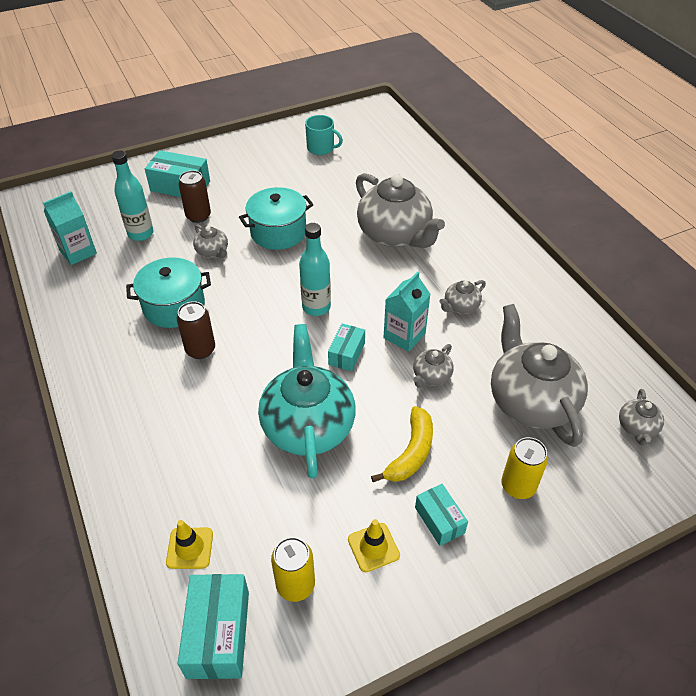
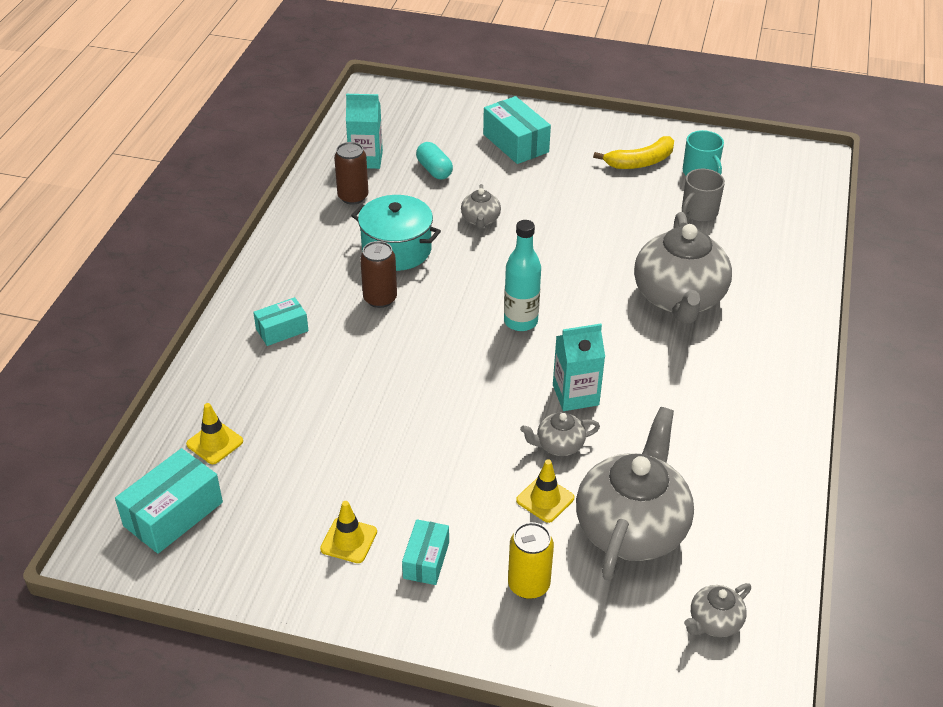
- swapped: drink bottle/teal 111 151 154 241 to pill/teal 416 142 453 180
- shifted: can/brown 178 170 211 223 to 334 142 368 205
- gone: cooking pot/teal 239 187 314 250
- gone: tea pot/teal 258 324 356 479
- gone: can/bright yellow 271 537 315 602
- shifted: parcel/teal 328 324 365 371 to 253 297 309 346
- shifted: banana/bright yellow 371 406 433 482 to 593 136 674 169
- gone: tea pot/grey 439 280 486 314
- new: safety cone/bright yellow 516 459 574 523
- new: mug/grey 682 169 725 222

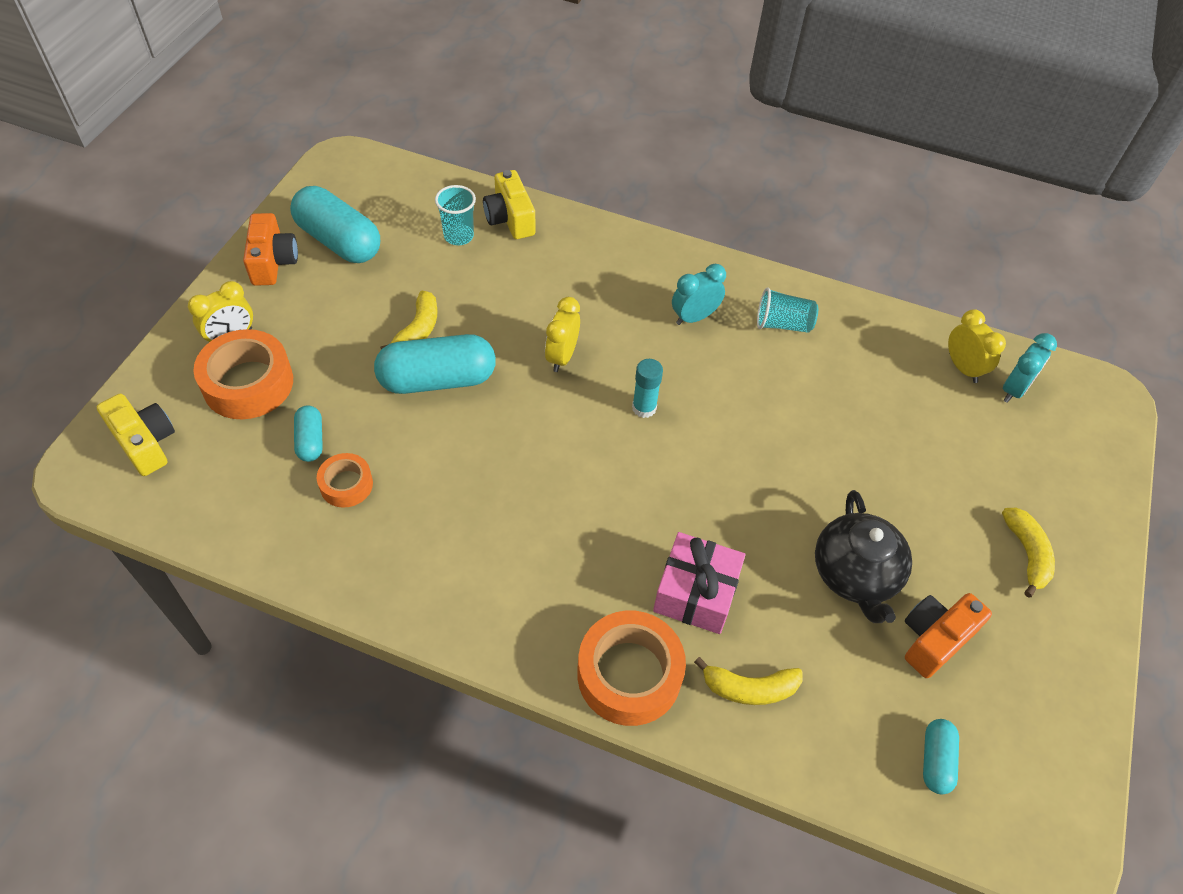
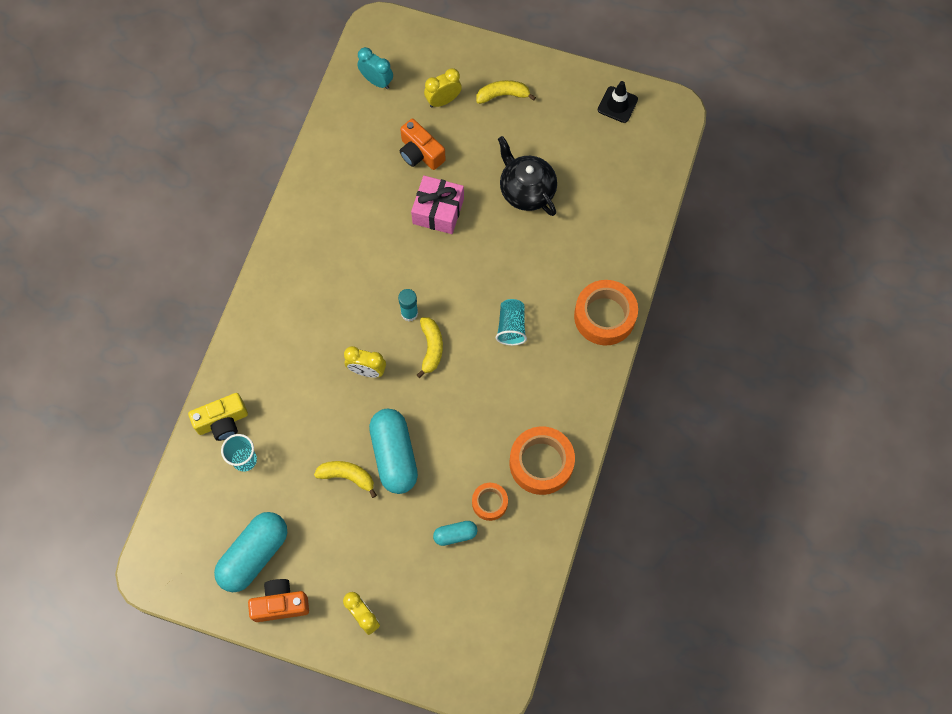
- gone: photo camera/bright yellow 97 394 175 476
- shifted: tape/orange-coloured 193 329 293 419 to 510 426 575 495
- shifted: present/rose-pink 653 532 745 634 to 411 176 464 234
- gone: clock/teal 672 264 726 325
- shifted: banana/bright yellow 694 657 803 705 to 417 317 443 378
- shifted: cup/teal 757 288 818 333 to 496 299 527 346
- rotated: tea pot/jet-black 815 490 912 623 = 498 136 557 216 120 degrees counterclockwise
- shifted: photo camera/orange-coloured 905 593 992 678 to 400 119 446 170
- gone: pill/teal 923 719 959 794
- shifted: clock/bright yellow 948 309 1006 383 to 424 68 462 108
- new: safety cone/jet-black 598 81 638 123

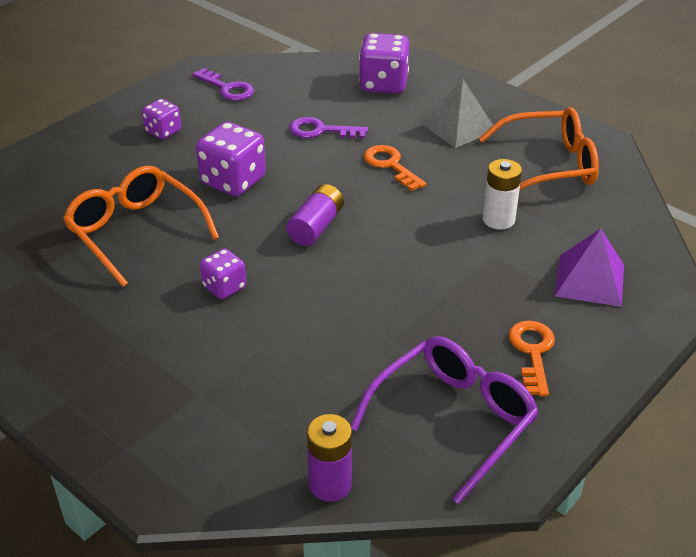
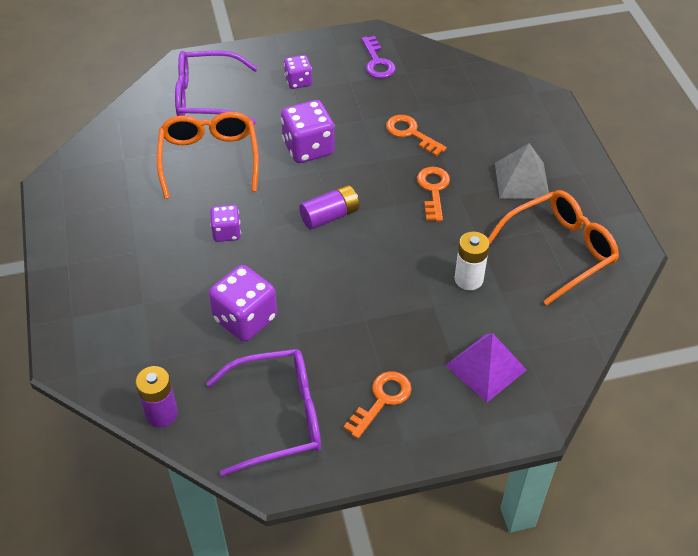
- repainted: key/royal purple 289 117 368 139 to key/orange-coloured 386 115 447 156
- shifted: die/royal purple 359 33 409 94 to 209 265 277 342
- rotated: eyeglasses/orange-coloured 479 107 599 191 = 488 190 619 305 60 degrees counterclockwise
- new: eyeglasses/royal purple 175 51 258 124

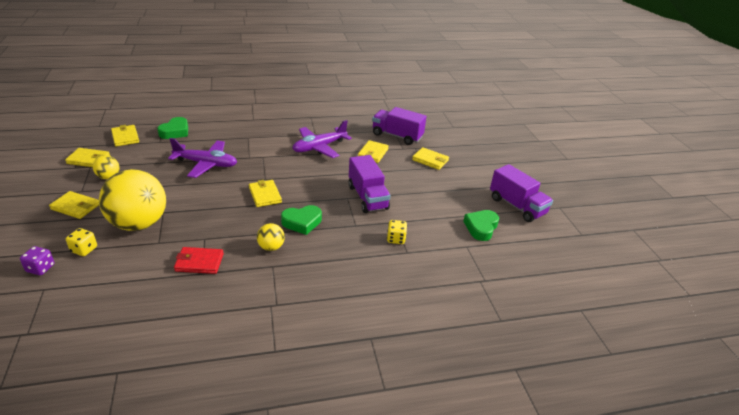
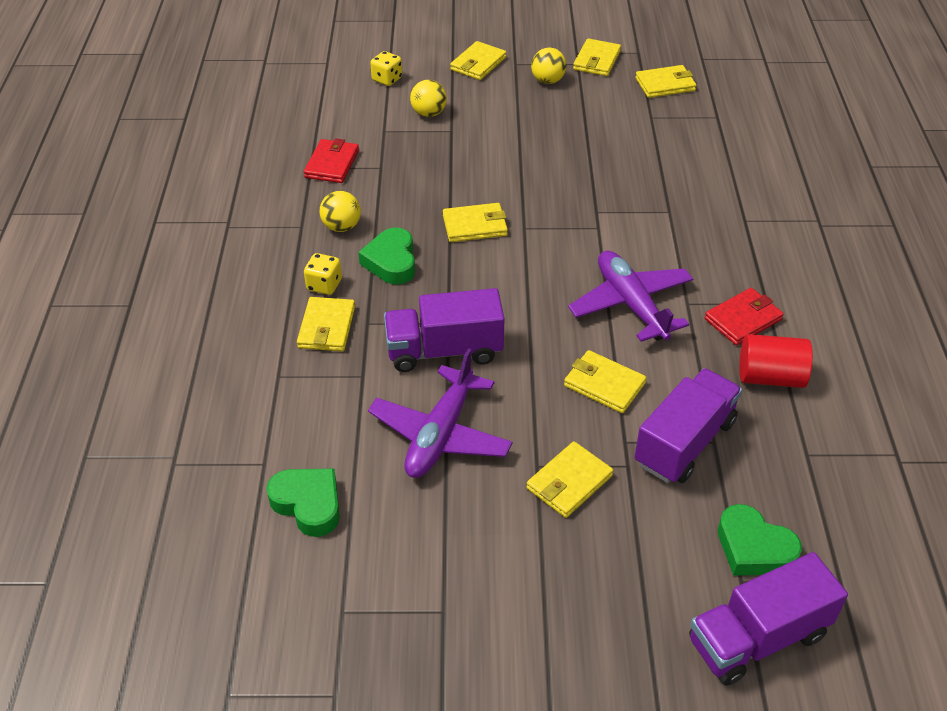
- gone: die/royal purple 20 246 54 275
- scaled: ball/bright yellow 99 169 166 231 = 410 80 447 117 x0.44
- shifted: love heart/emerald 157 117 188 139 to 718 504 802 576
- shifted: aeroplane/royal purple 168 138 237 178 to 368 348 512 478
- shifted: die/bright yellow 387 220 407 244 to 304 253 342 295
- shifted: lorry/royal purple 490 164 553 222 to 689 552 848 686
- new: wallet/bright yellow 297 297 355 351
- new: wallet/scarlet 705 288 784 345
- new: cylinder/scarlet 739 334 813 388

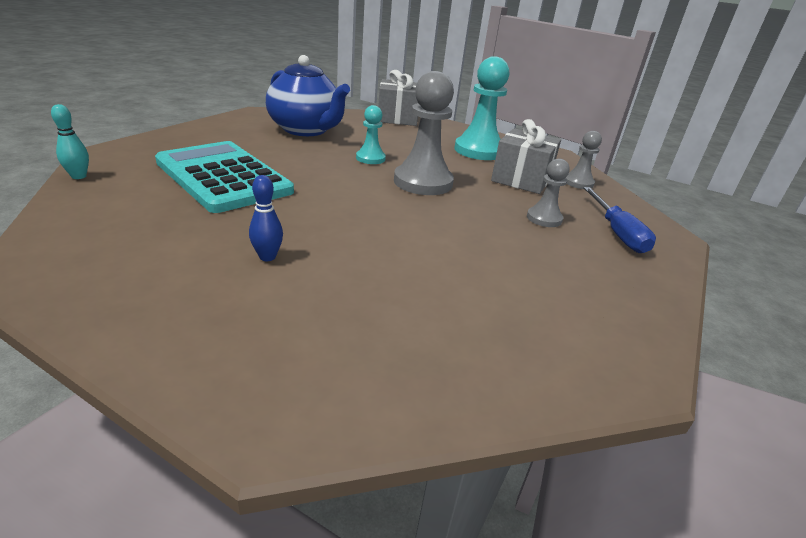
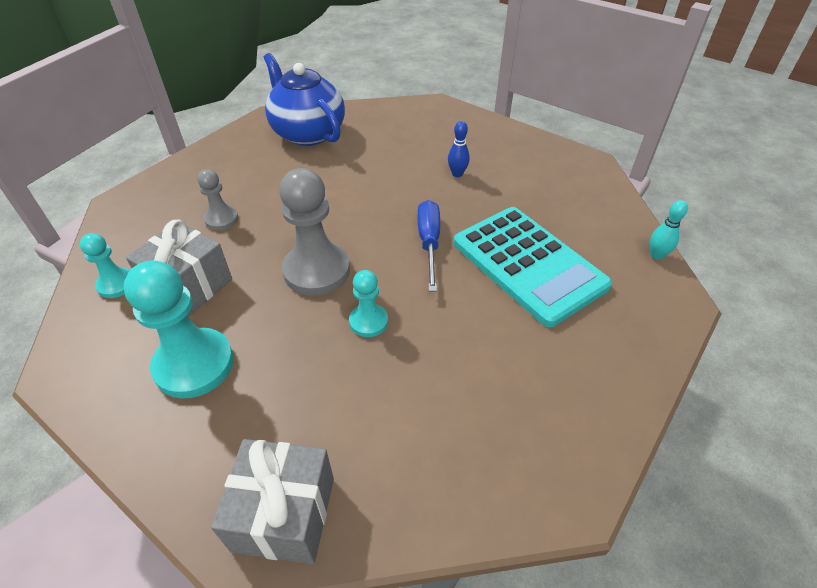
- shifted: tea pot/royal blue 266 55 350 136 to 264 53 345 146
- repainted: pawn/grey 566 131 602 189 to pawn/teal 80 233 130 298
- shifted: screwdriver/royal blue 583 187 656 253 to 418 200 440 292

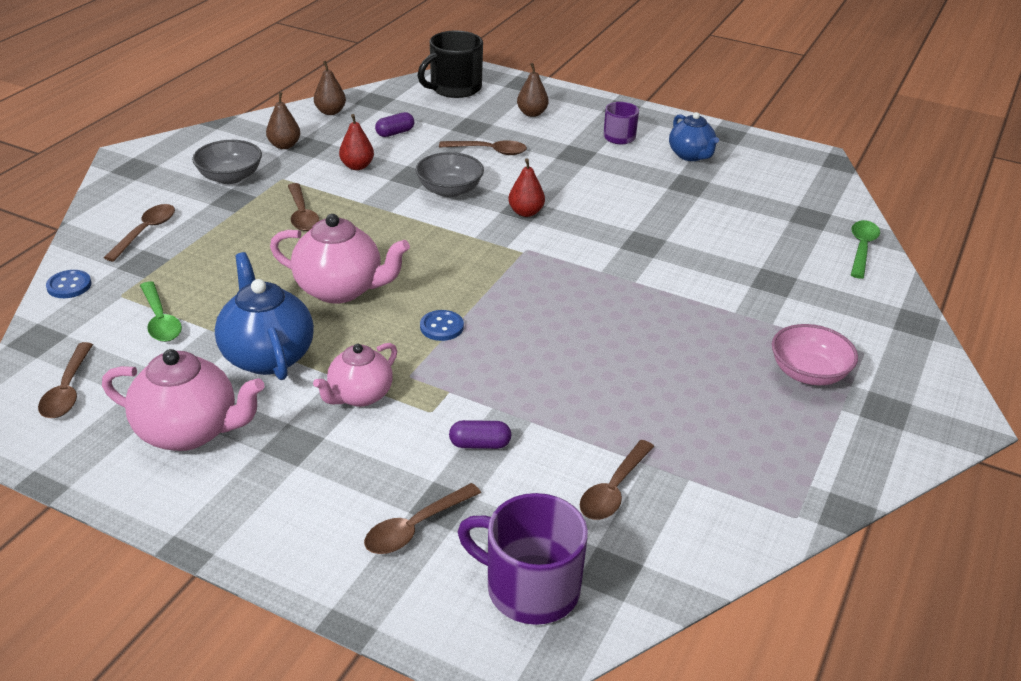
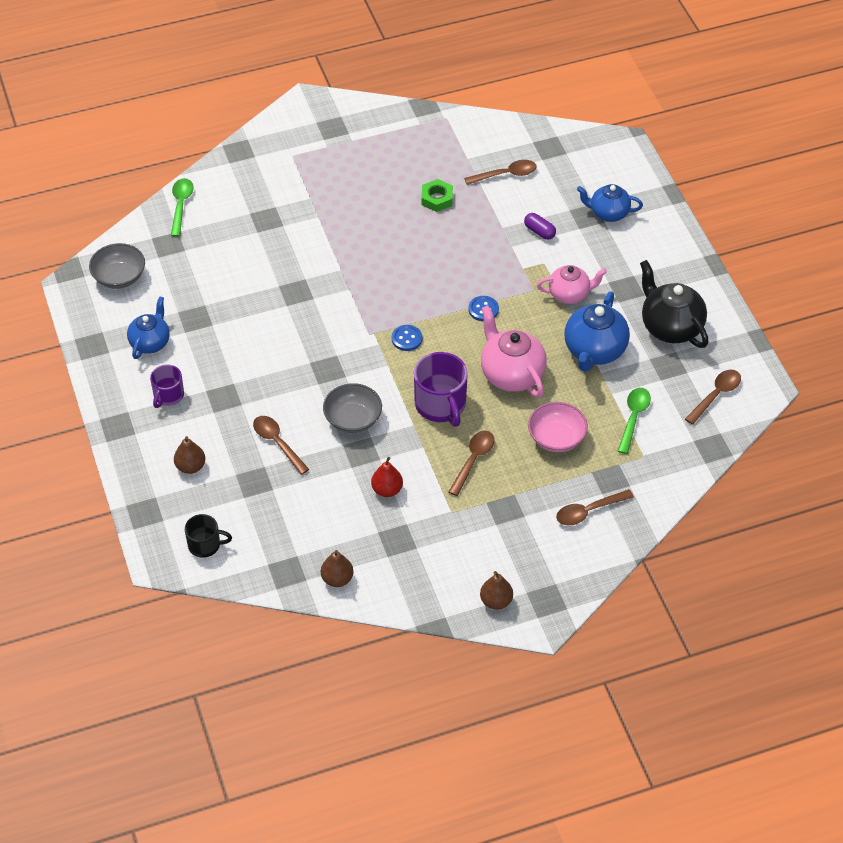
- shifted: sewing button/royal blue 46 270 91 298 to 392 325 422 351
- repainted: tea pot/rose-pink 102 349 264 451 to tea pot/jet-black 640 260 708 348
- shifted: deep dish/grey 192 140 262 184 to 89 243 145 289
- shifted: pear fruit/brown 266 92 300 149 to 480 571 513 610
- swapped: spoon/brown 364 483 481 554 to tea pot/royal blue 577 184 643 222
- gone: pill/royal purple 375 112 414 137
- scaled: mug/jet-black 418 30 483 98 = 185 514 232 558 x0.59
- shifted: mug/royal purple 457 493 588 625 to 414 352 468 427
- gone: pear fruit/scarlet 508 158 545 217
- shifted: deep dish/rose-pink 772 324 858 385 to 528 402 588 452
- rotated: spoon/emerald 851 220 880 279 = 171 178 193 237 120 degrees clockwise
- new: hex nut/emerald 422 179 453 212

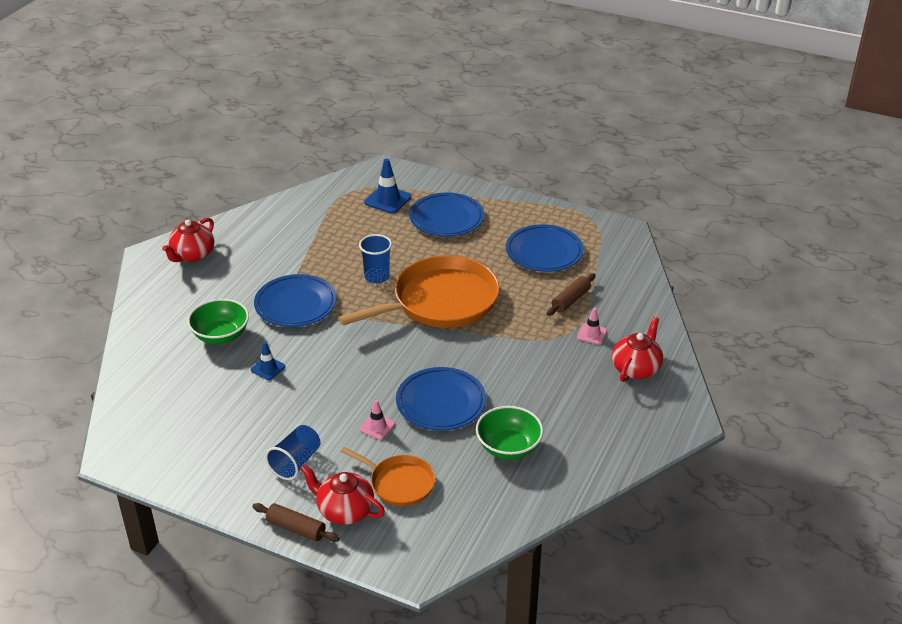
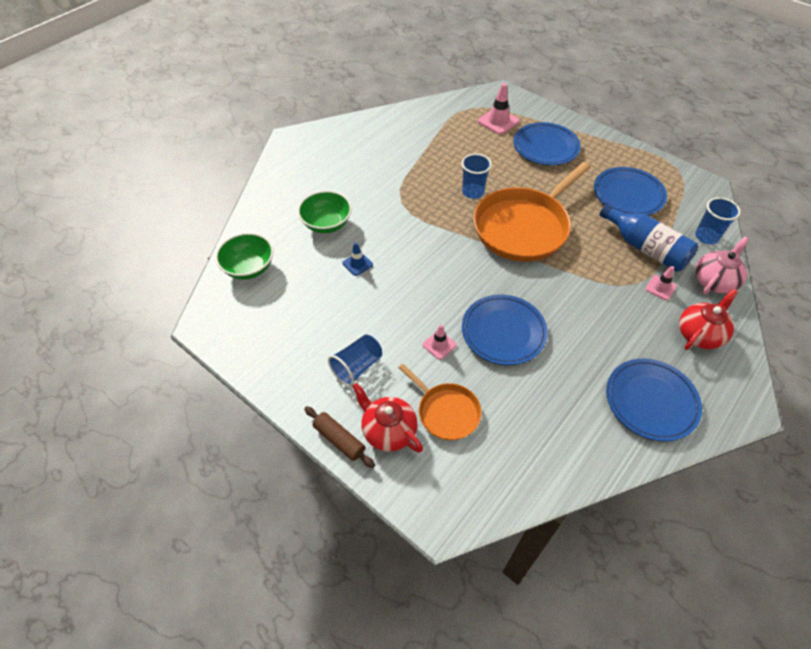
- gone: tea pot/scarlet 162 218 214 262
- shifted: flat dish/royal blue 254 274 337 327 to 606 358 702 441
- rotated: frying pan/orange-coloured 338 255 500 328 = 474 162 590 261 150 degrees clockwise
- repainted: safety cone/royal blue 364 159 412 214 to safety cone/rose-pink 478 83 520 135
- shifted: deep dish/emerald 476 406 543 460 to 215 233 273 280
- swapped: rolling pin/brown 547 273 595 316 to drink bottle/royal blue 600 204 698 272
- new: cup/royal blue 695 197 741 244
- new: tea pot/rose-pink 695 237 749 294

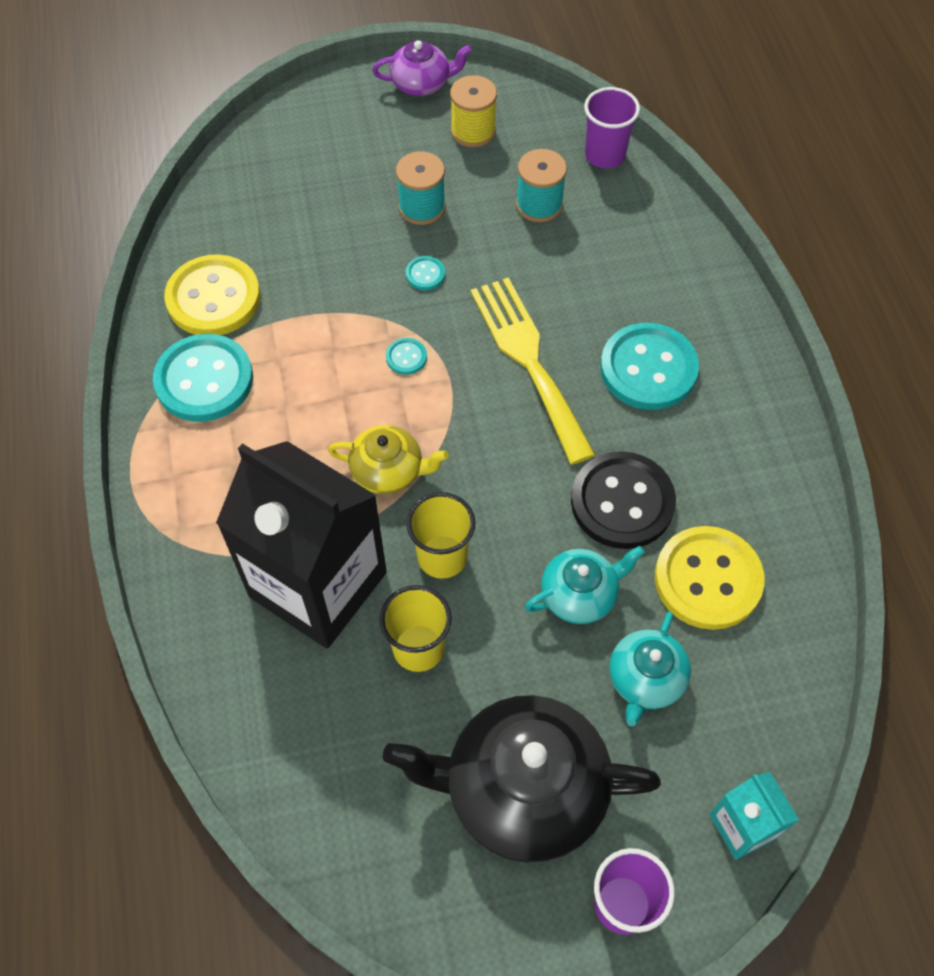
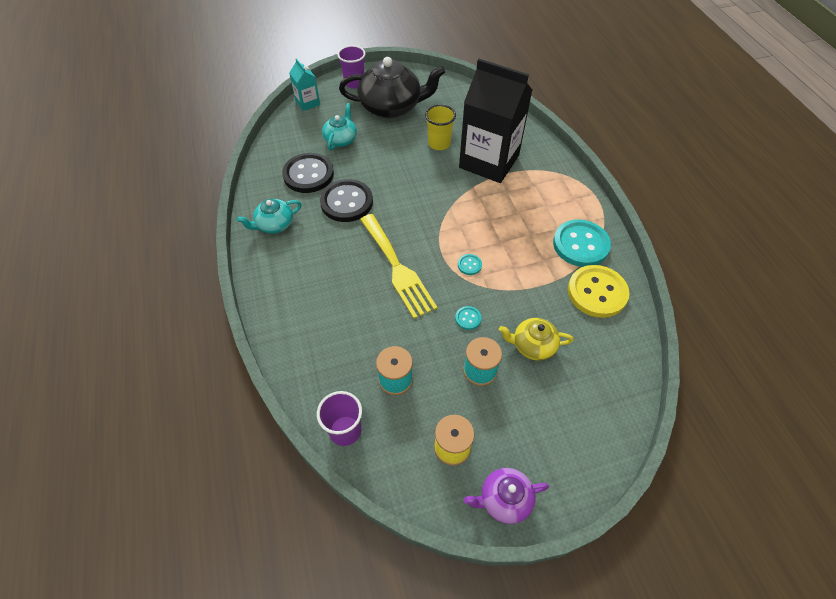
- shifted: tea pot/bright yellow 328 425 449 494 to 499 318 574 361
- gone: cup/bright yellow 406 492 476 579
- shifted: tea pot/teal 525 546 645 624 to 237 199 302 234
- gone: sewing button/teal 600 323 699 410
- repainted: sewing button/bright yellow 655 526 764 630 to sewing button/jet-black 282 153 334 193

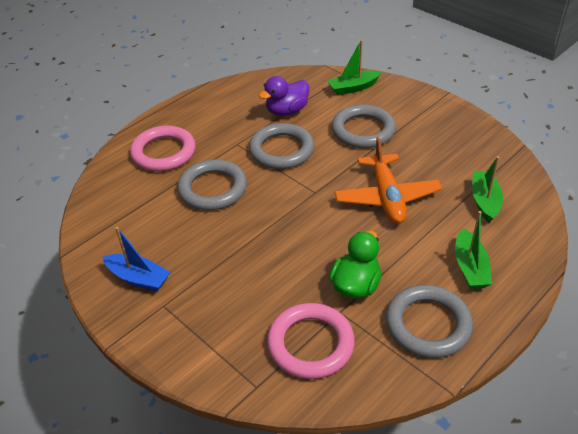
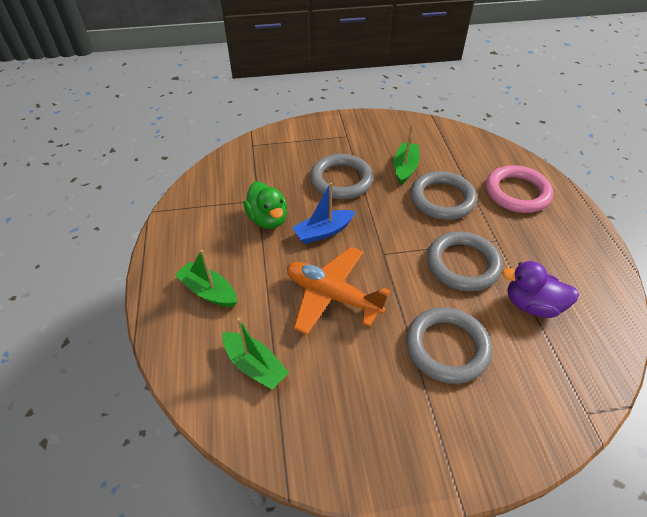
- shifted: boat/royal blue 102 227 171 291 to 292 183 356 244
- rotated: duck/royal purple 259 76 309 116 = 502 261 579 318 75 degrees counterclockwise
- gone: hoop/rose-pink 267 303 355 379
- shifted: boat/emerald 328 40 381 95 to 393 125 419 185
- shifted: hoop/grey 386 285 473 358 to 310 154 373 199

